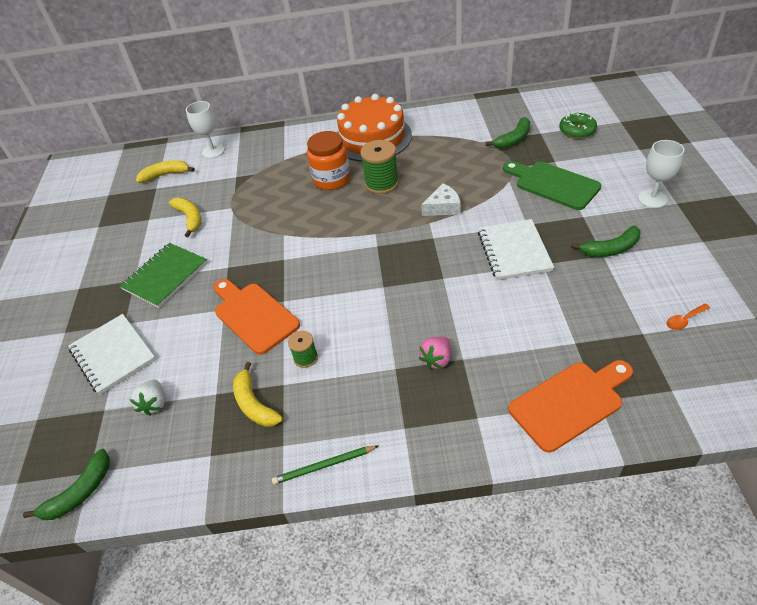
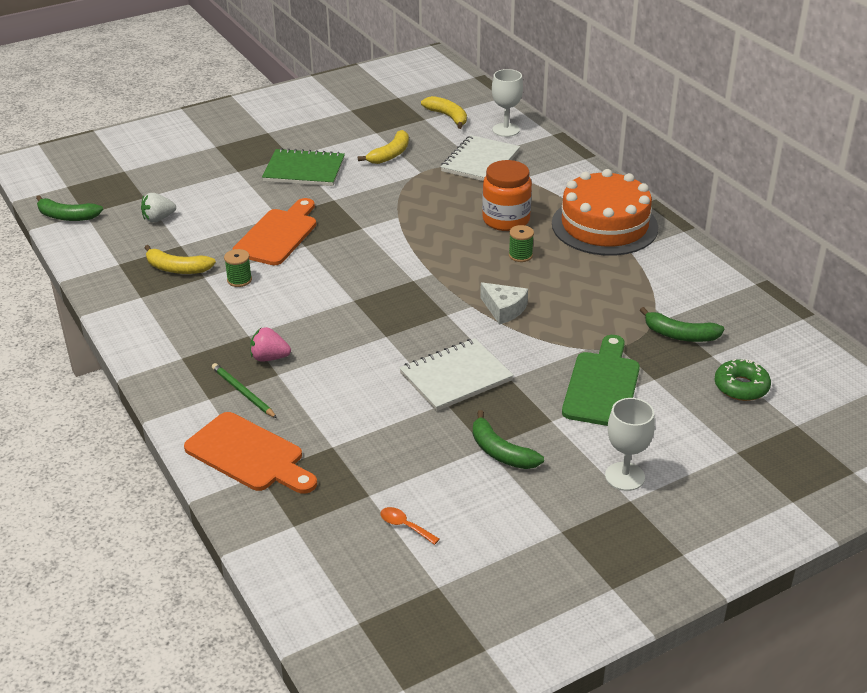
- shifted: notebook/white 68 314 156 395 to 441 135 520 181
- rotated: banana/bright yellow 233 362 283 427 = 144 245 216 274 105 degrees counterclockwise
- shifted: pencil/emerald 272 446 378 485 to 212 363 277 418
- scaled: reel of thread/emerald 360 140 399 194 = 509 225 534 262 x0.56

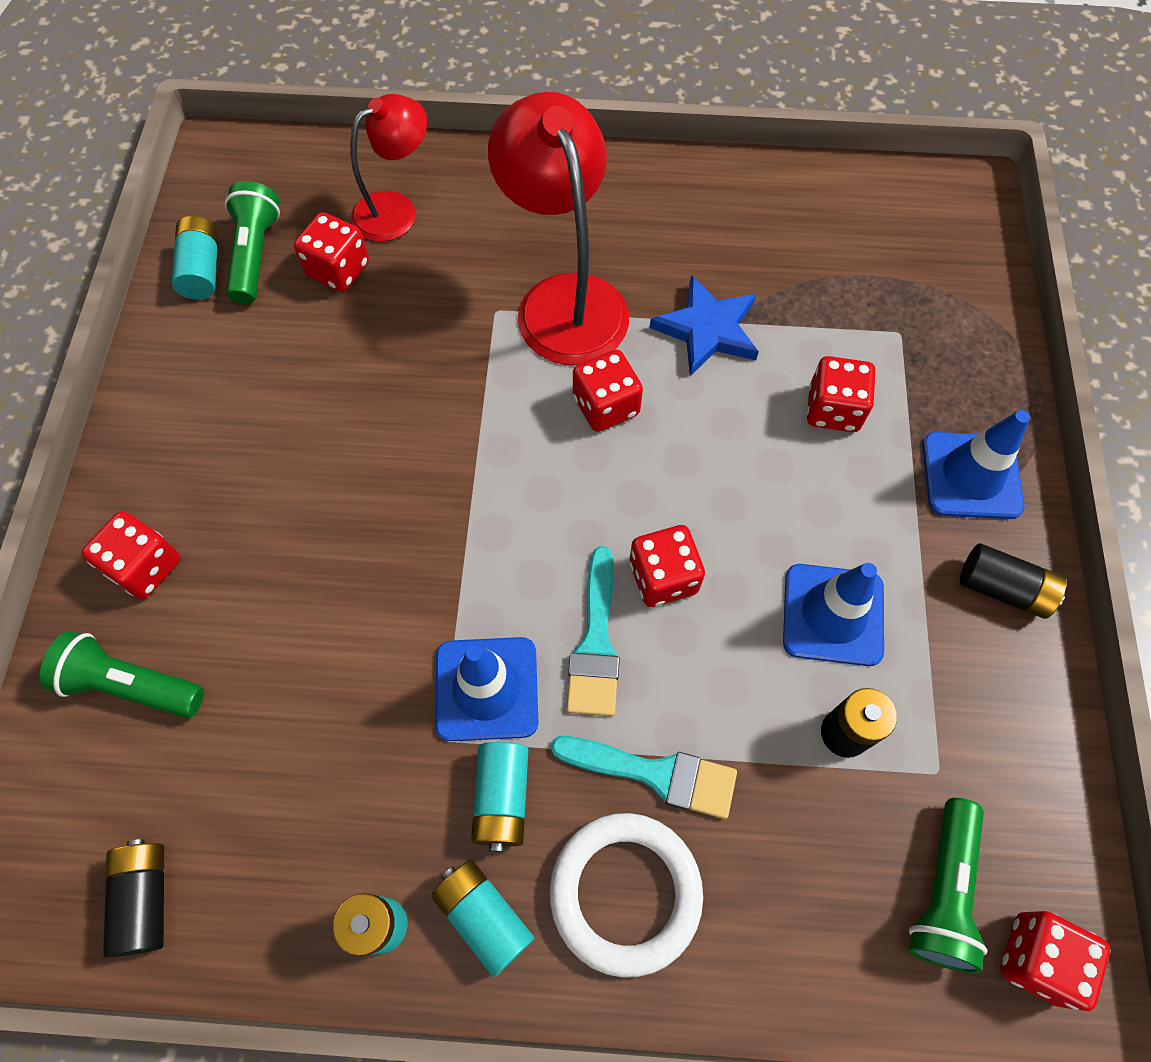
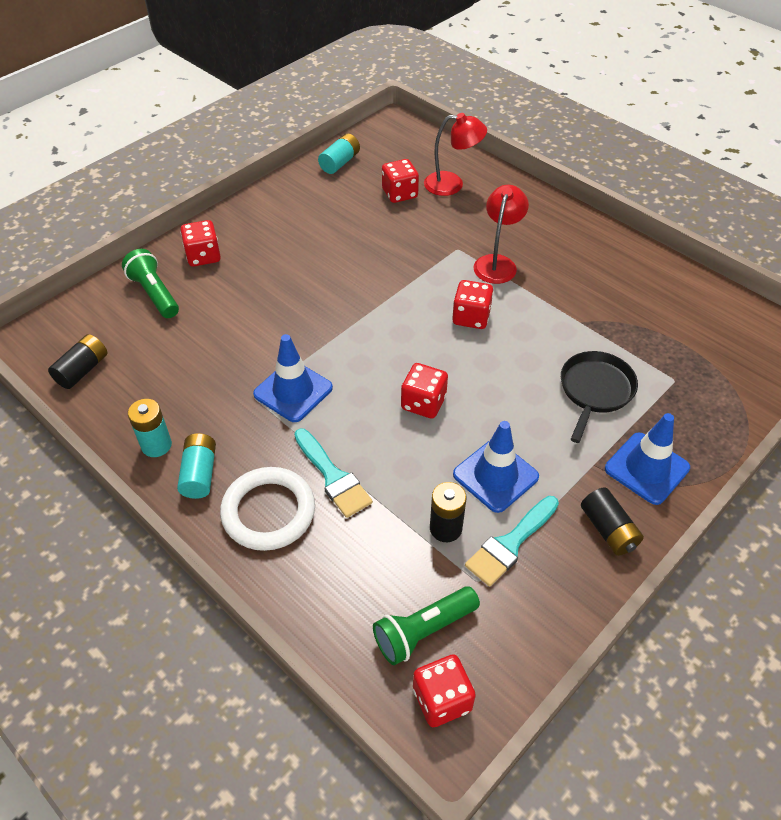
- gone: pocket torch/emerald 225 181 280 304
- gone: power cell/teal 471 742 528 852
- scaled: reading lamp/scarlet 488 92 629 365 = 473 185 529 284 x0.61
- shifted: paintbrush/teal 567 546 620 716 to 465 496 559 587
- gone: star/royal blue 650 275 759 376
- swapped: die/scarlet 807 356 876 432 to frying pan/jet-black 561 351 638 443

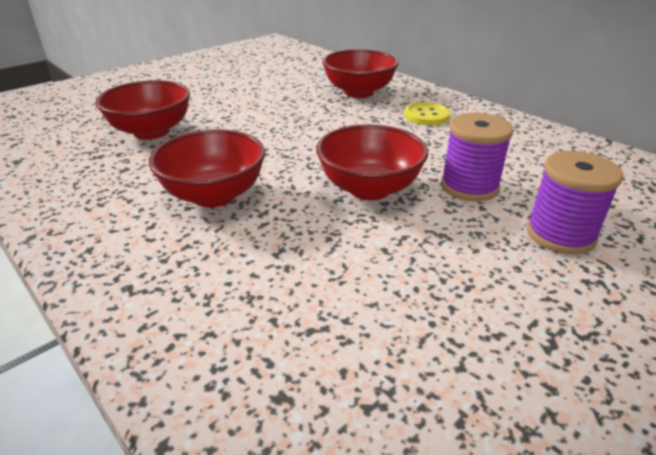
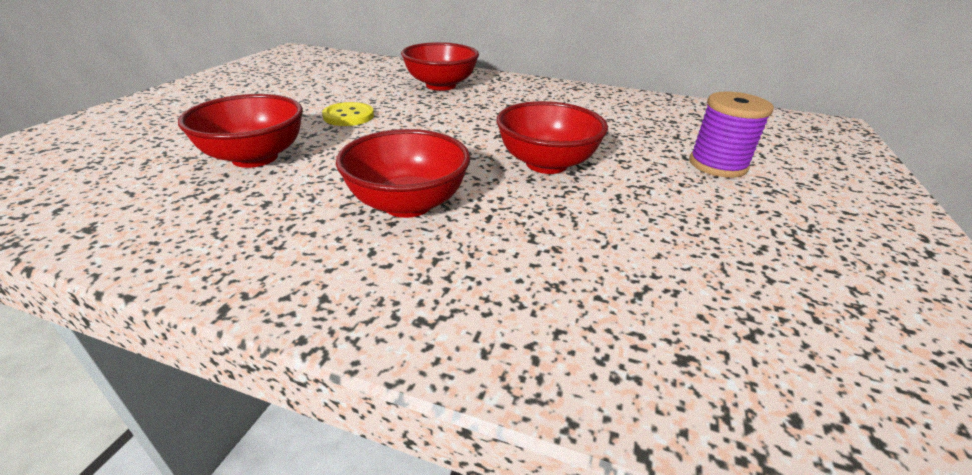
- shifted: sewing button/bright yellow 404 102 451 125 to 322 102 374 126
- gone: reel of thread/royal purple 441 113 514 201

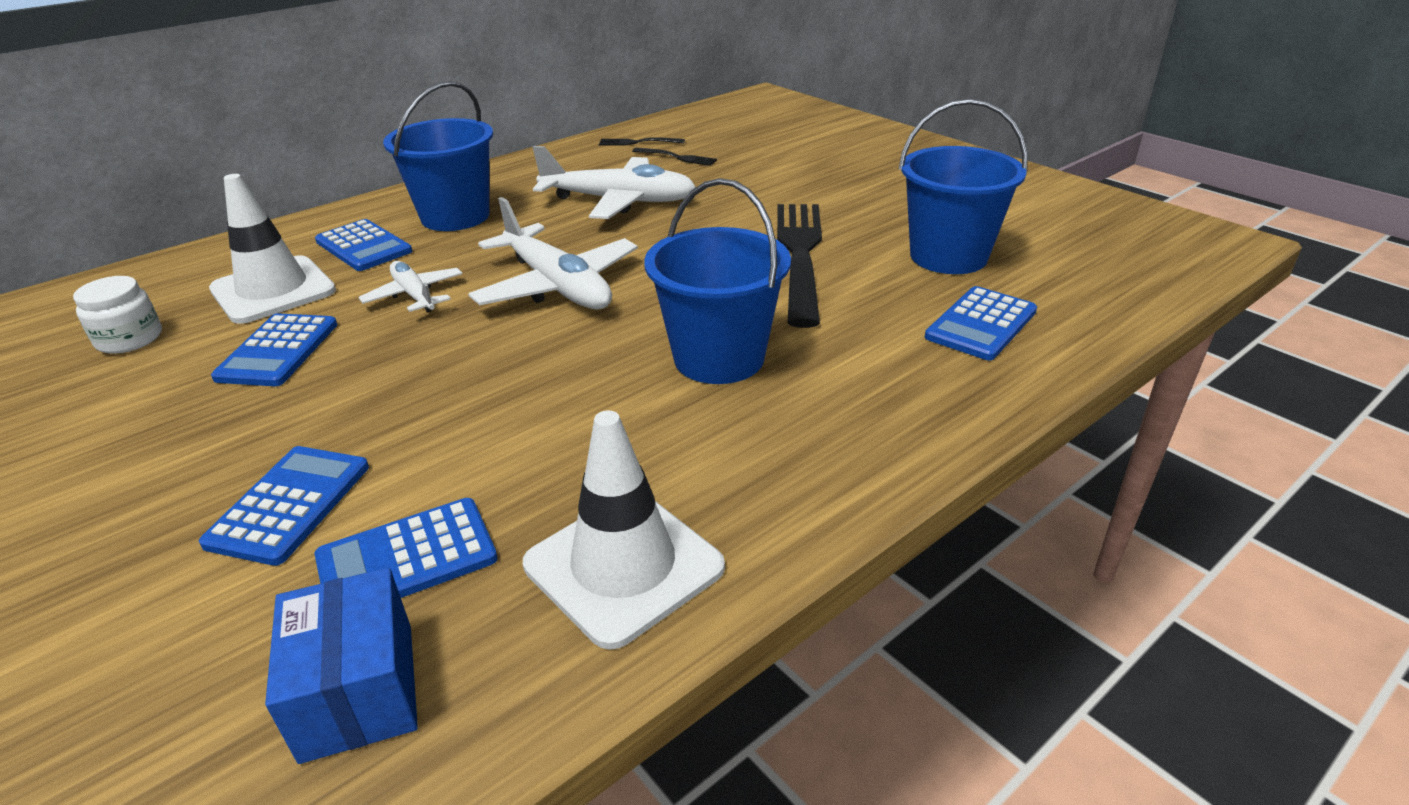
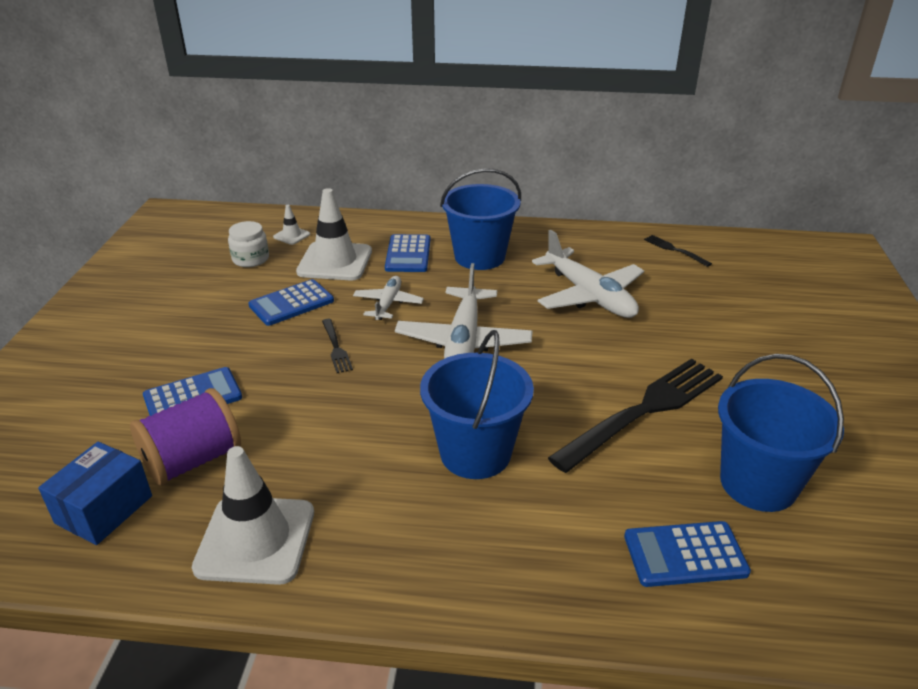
- swapped: adding machine/royal blue 315 498 498 598 to reel of thread/royal purple 130 388 241 486
- shifted: dinner fork/jet-black 632 148 717 166 to 322 319 353 373
- new: safety cone/white 273 205 310 245

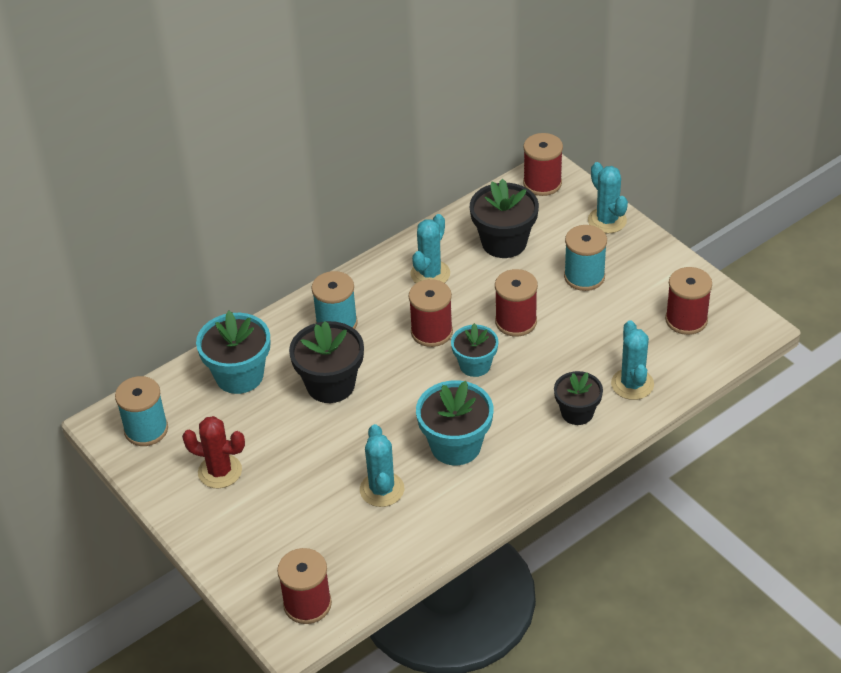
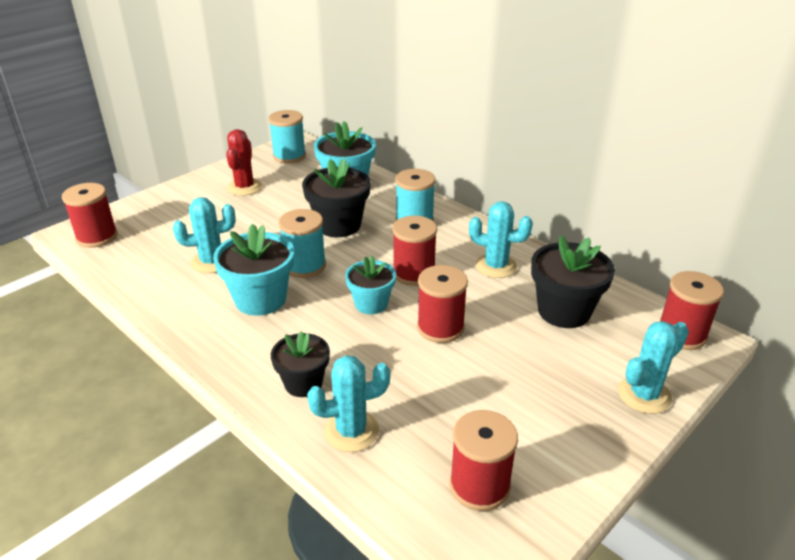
- shifted: reel of thread/teal 564 225 607 291 to 278 209 326 278

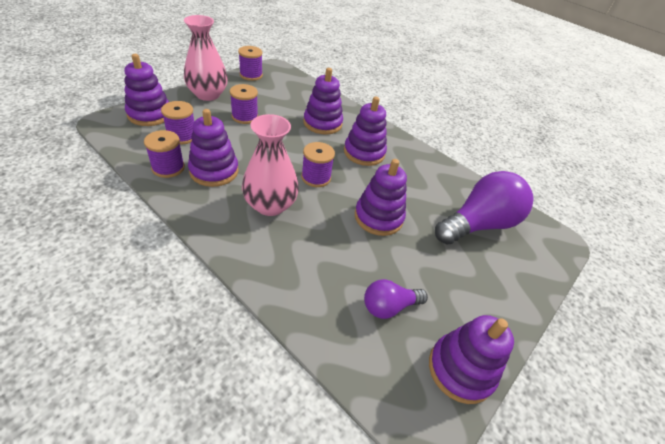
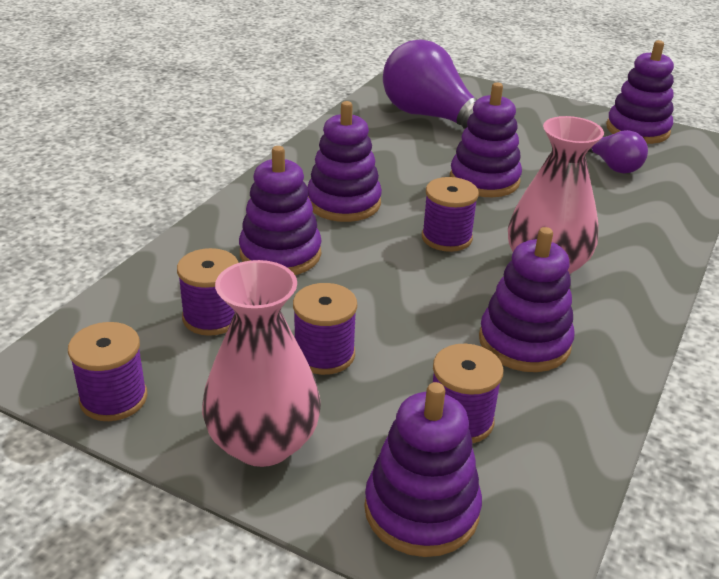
- shifted: reel of thread/royal purple 144 130 185 178 to 177 248 239 336

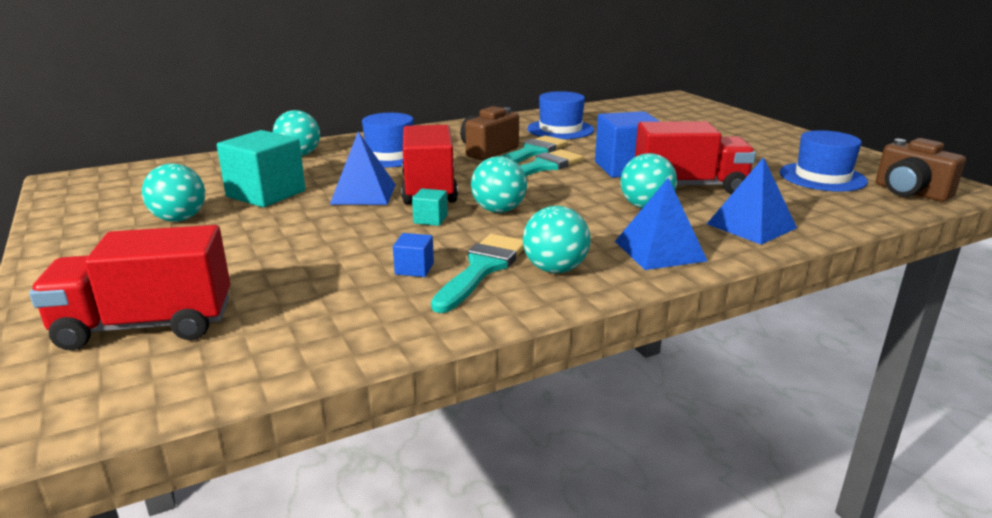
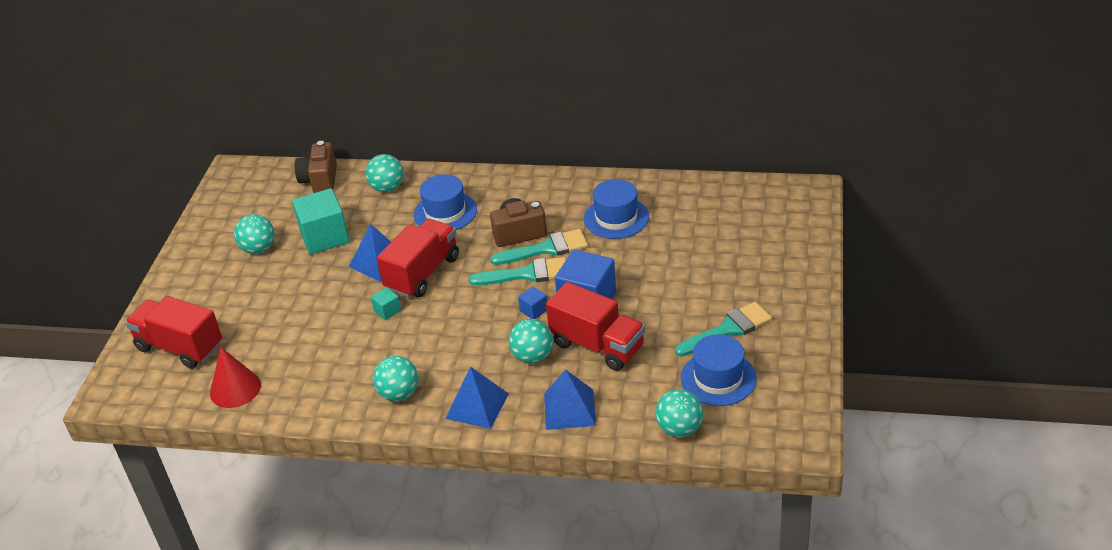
- shifted: block/royal blue 393 233 434 277 to 518 287 547 319
- shifted: paintbrush/teal 431 234 524 313 to 675 302 772 357
- shifted: ball/teal 471 156 527 213 to 655 389 703 437
- shifted: photo camera/brown 876 138 966 202 to 295 141 337 193
- new: cone shape/scarlet 210 347 261 408

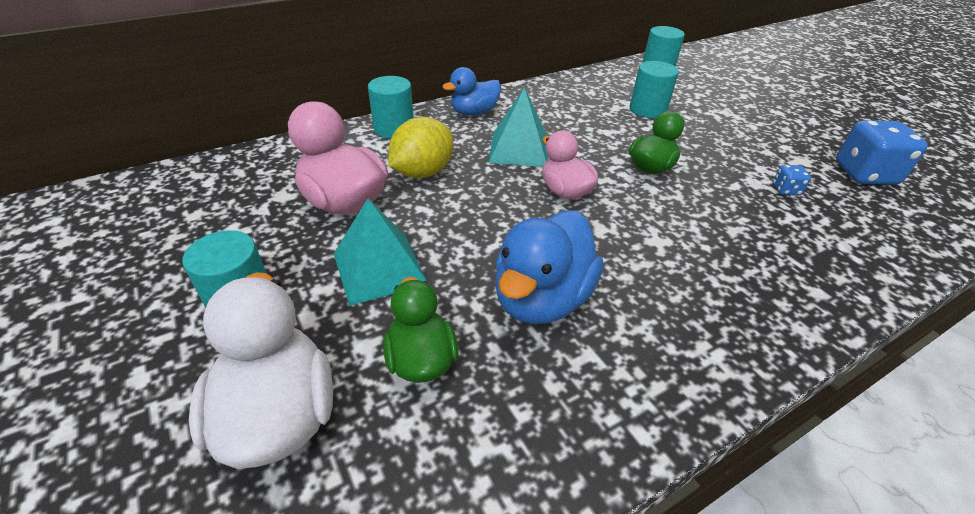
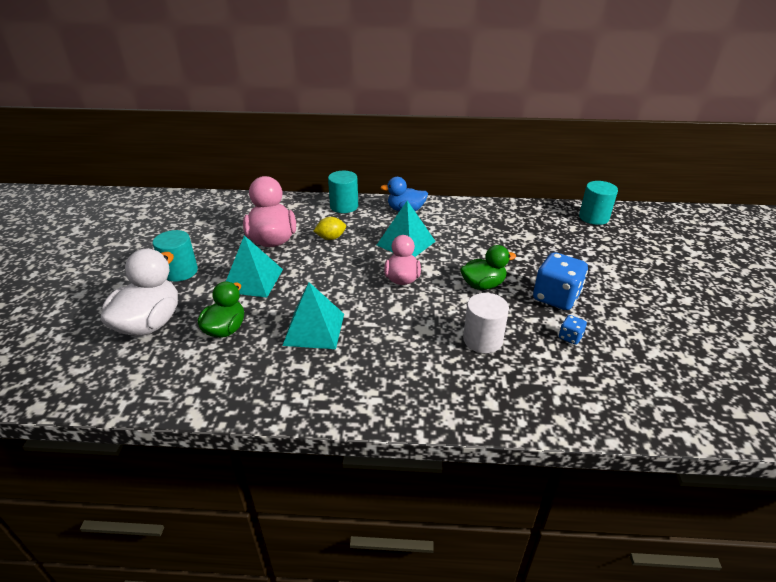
- scaled: lemon/bright yellow 388 117 453 178 = 314 217 346 240 x0.59
- swapped: duck/royal blue 495 210 603 324 to pyramid shape/teal 282 282 344 349
- gone: cylinder/teal 629 61 679 118
- shifted: die/royal blue 836 120 928 185 to 533 252 588 310
- new: cylinder/white 463 293 509 353

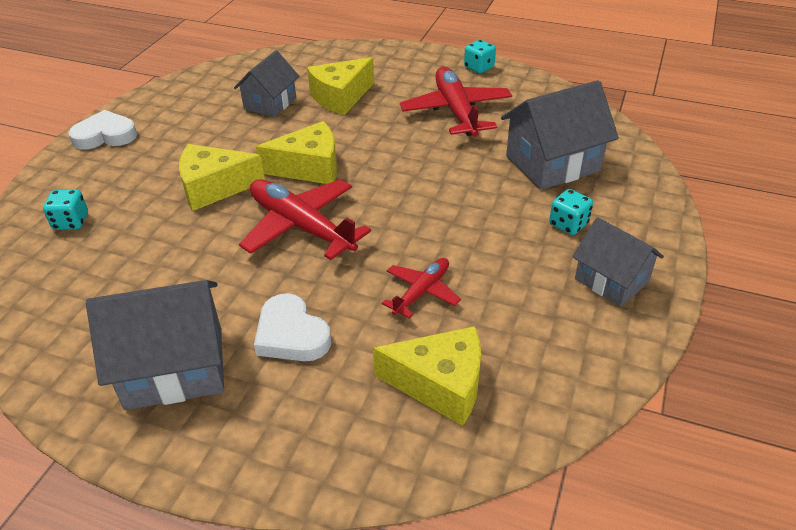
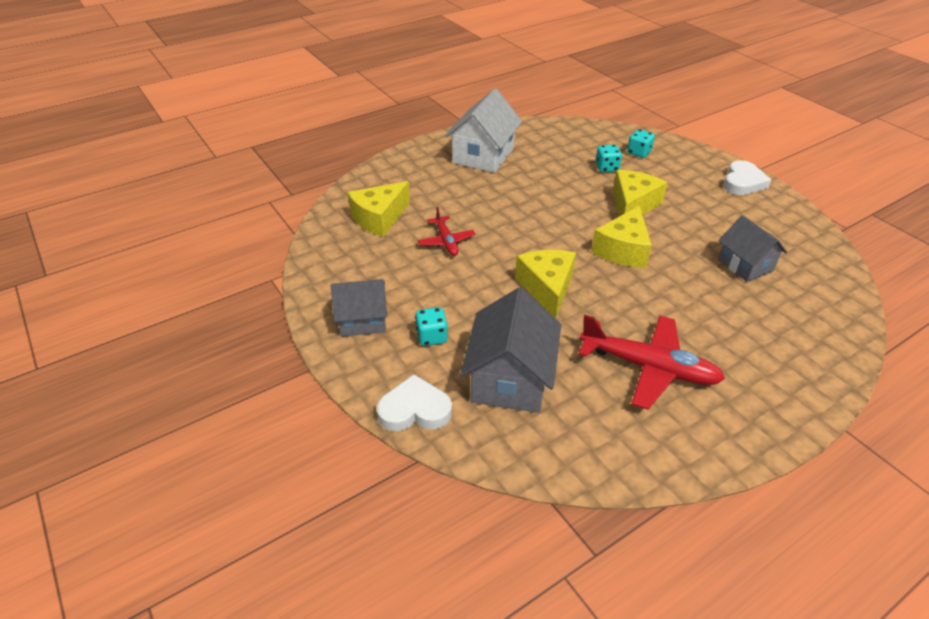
- repainted: cottage/grey 86 280 224 410 to cottage/white 445 89 522 173
- gone: aeroplane/scarlet 239 179 371 260
- shifted: love heart/white 254 293 331 361 to 376 374 452 431
- shifted: cheese/bright yellow 307 57 374 115 to 515 250 576 319
- shifted: die/teal 464 40 496 73 to 595 145 622 172

